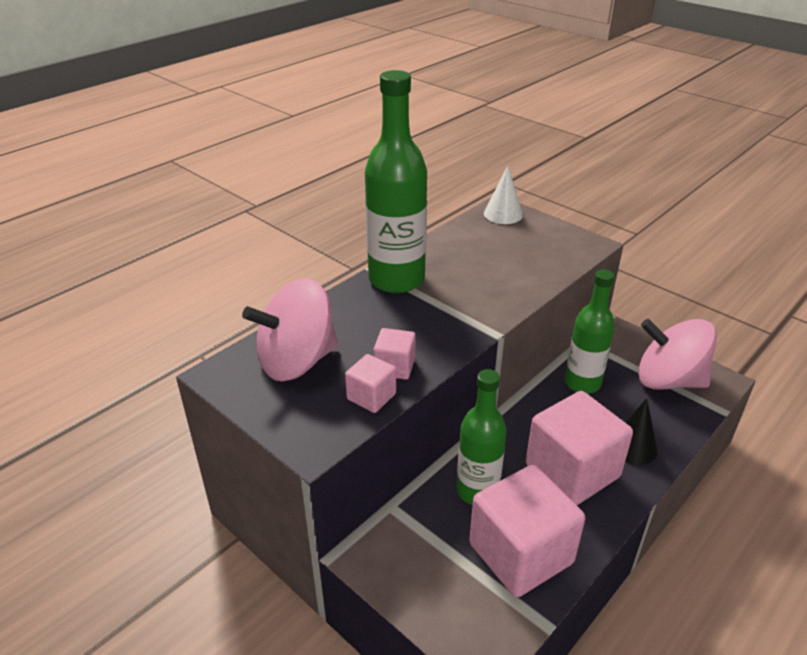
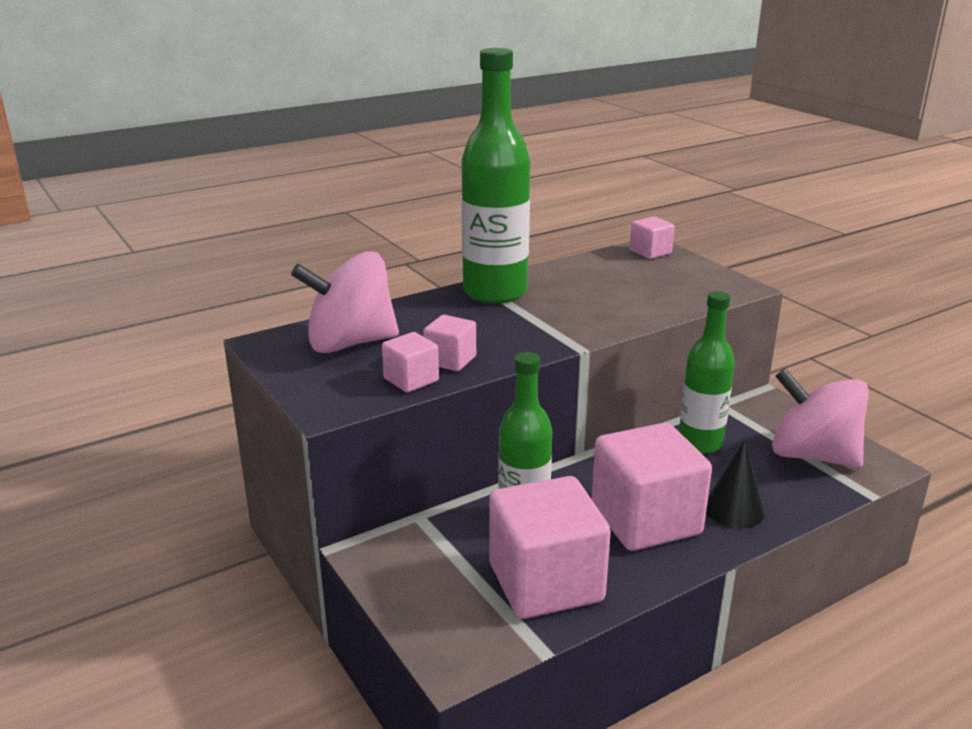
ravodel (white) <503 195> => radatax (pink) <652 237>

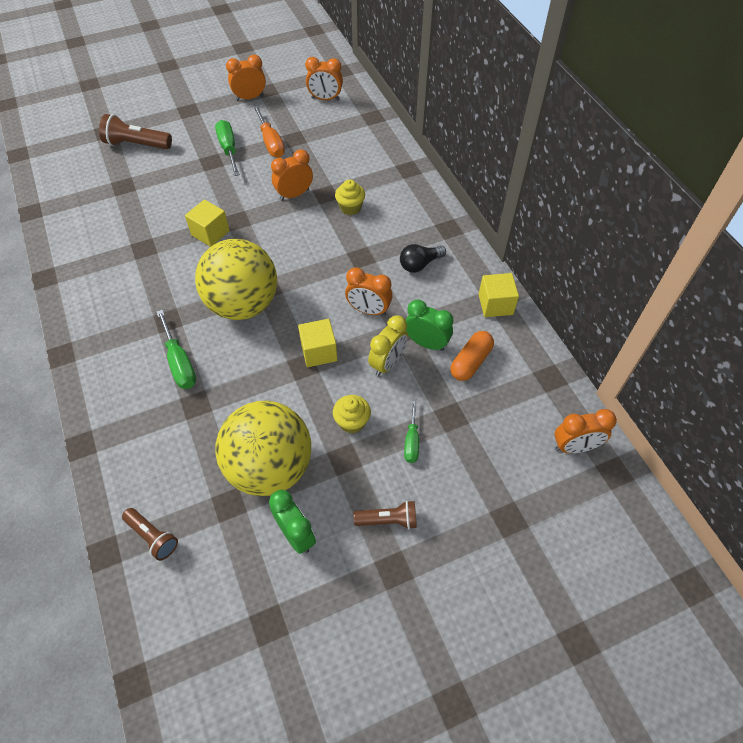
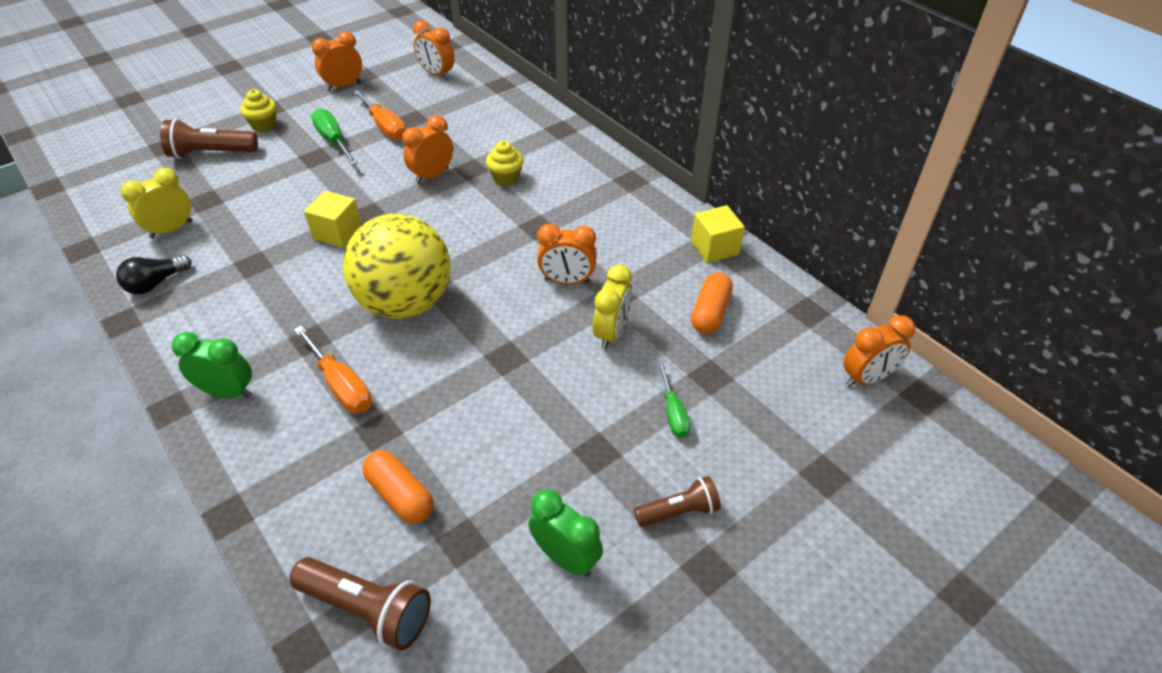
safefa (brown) <150 534> => safefa (brown) <360 603>, x1.55
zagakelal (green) <176 349> => zagakelal (orange) <333 369>
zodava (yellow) <263 448> => nothing
radatax (yellow) <318 343> => nothing
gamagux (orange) <324 78> => gamagux (orange) <434 50>, 45 degrees clockwise
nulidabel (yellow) <352 414> => nulidabel (yellow) <258 110>, shifted
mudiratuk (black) <423 258> => mudiratuk (black) <154 274>, shifted
gamagux (green) <429 325> => gamagux (green) <211 365>, shifted
nothing => gamagux (yellow) <156 203>
nothing => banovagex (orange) <398 487>

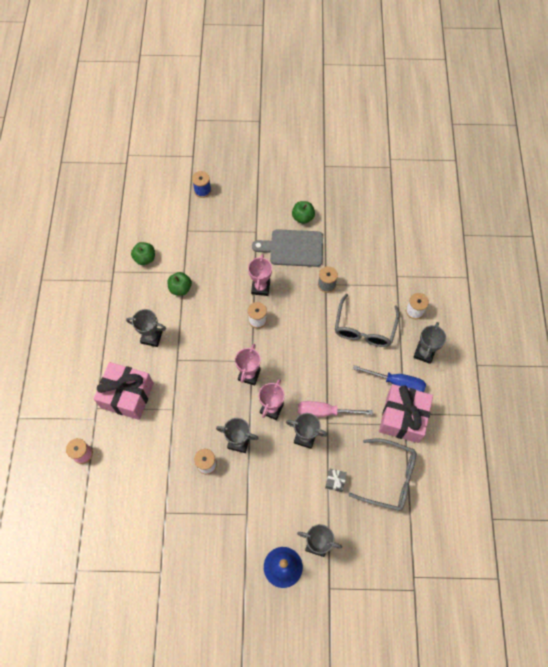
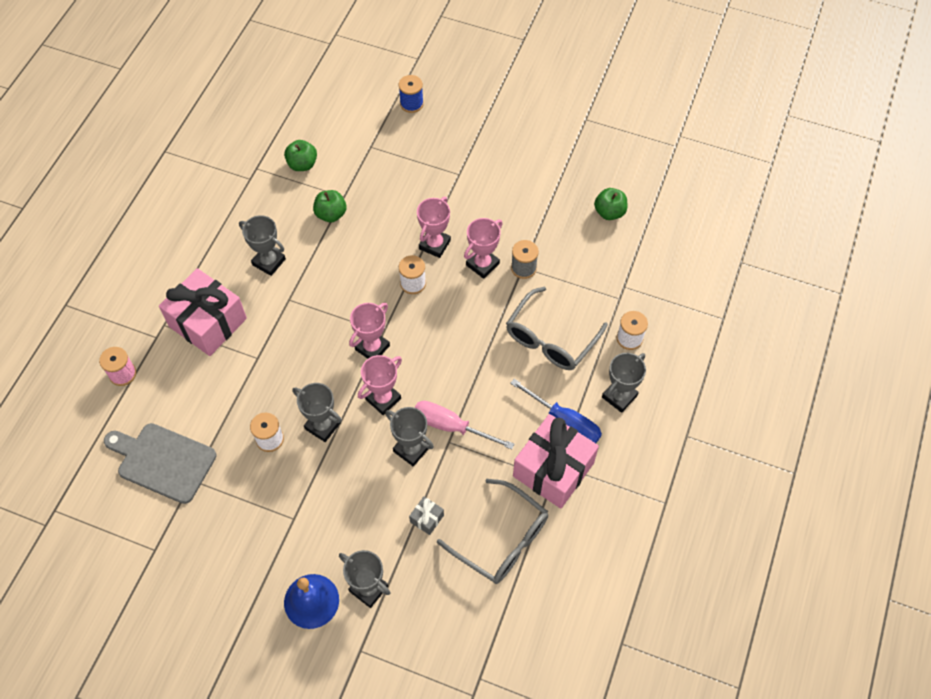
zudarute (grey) <287 248> => zudarute (grey) <160 463>, shifted
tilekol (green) <303 212> => tilekol (green) <610 204>, shifted
nothing => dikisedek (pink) <483 248>

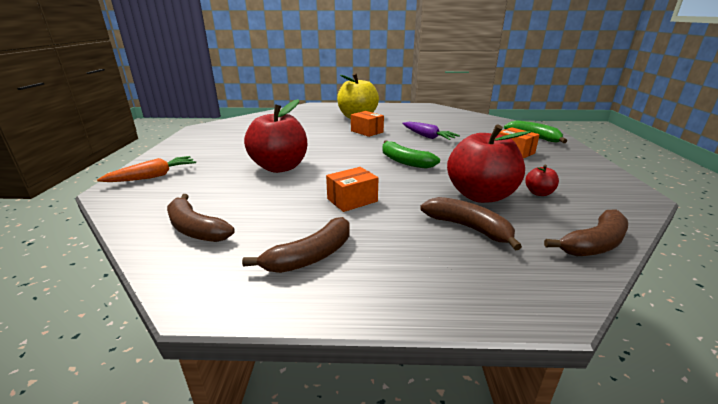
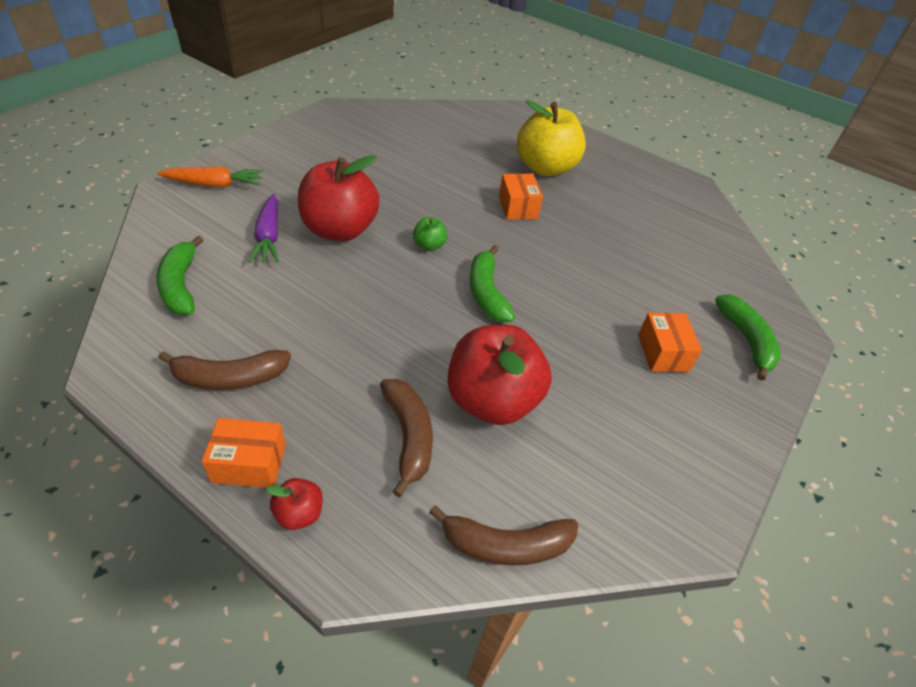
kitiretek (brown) <201 218> => kitiretek (green) <179 275>
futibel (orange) <352 189> => futibel (orange) <244 453>, shifted
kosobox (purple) <431 131> => kosobox (purple) <263 228>, shifted
tilekol (red) <542 180> => tilekol (red) <295 504>, shifted
nothing => tilekol (green) <430 234>

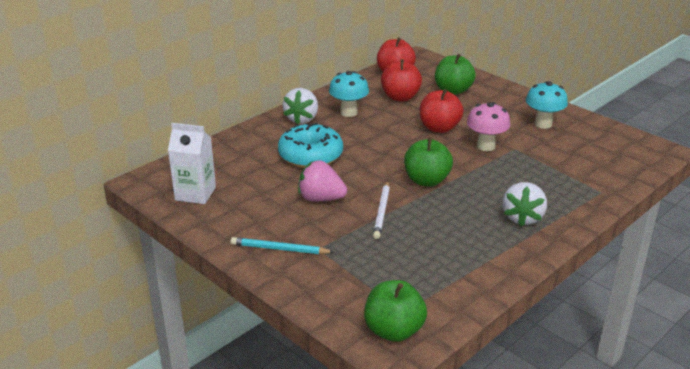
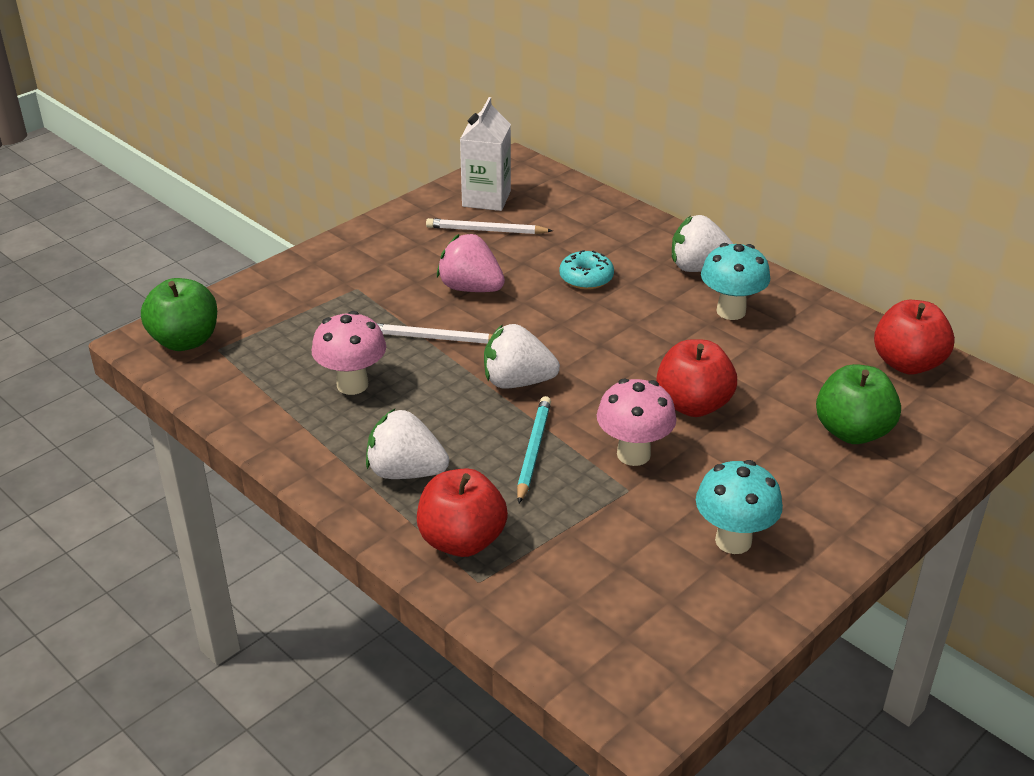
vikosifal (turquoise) <282 245> => vikosifal (turquoise) <534 449>, shifted
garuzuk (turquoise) <310 145> => garuzuk (turquoise) <586 270>, x0.56
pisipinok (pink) <322 180> => pisipinok (pink) <471 263>, 75 degrees counterclockwise
tilekol (red) <401 80> => tilekol (red) <462 512>, shifted
tilekol (green) <428 162> => pisipinok (white) <522 356>
nothing => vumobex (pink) <349 353>
nothing => vikosifal (white) <489 226>

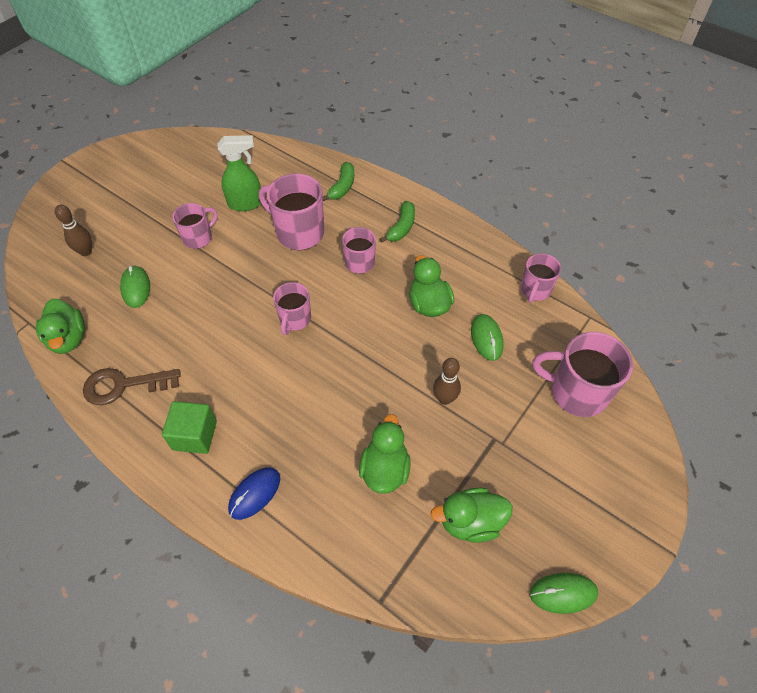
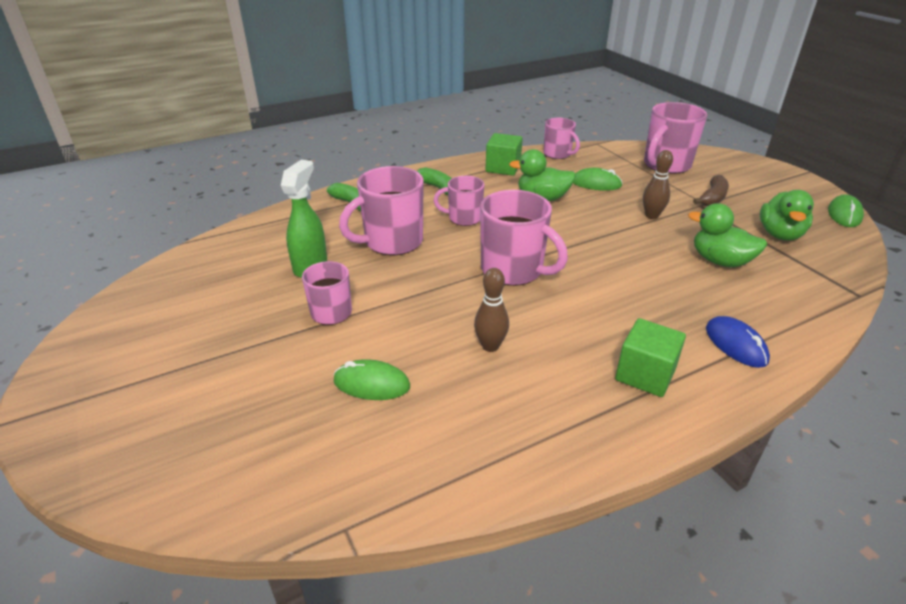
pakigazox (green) <60 326> => nothing
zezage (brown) <73 230> => zezage (brown) <491 310>, shifted
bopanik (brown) <132 386> => nothing
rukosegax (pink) <292 308> => rukosegax (pink) <524 238>, x1.65
nothing => radatax (green) <504 154>
nothing => kitiretek (brown) <711 190>

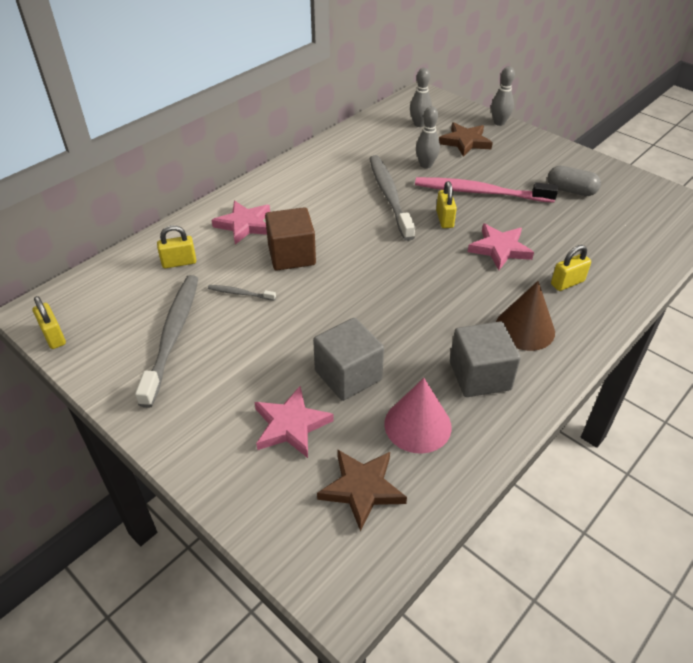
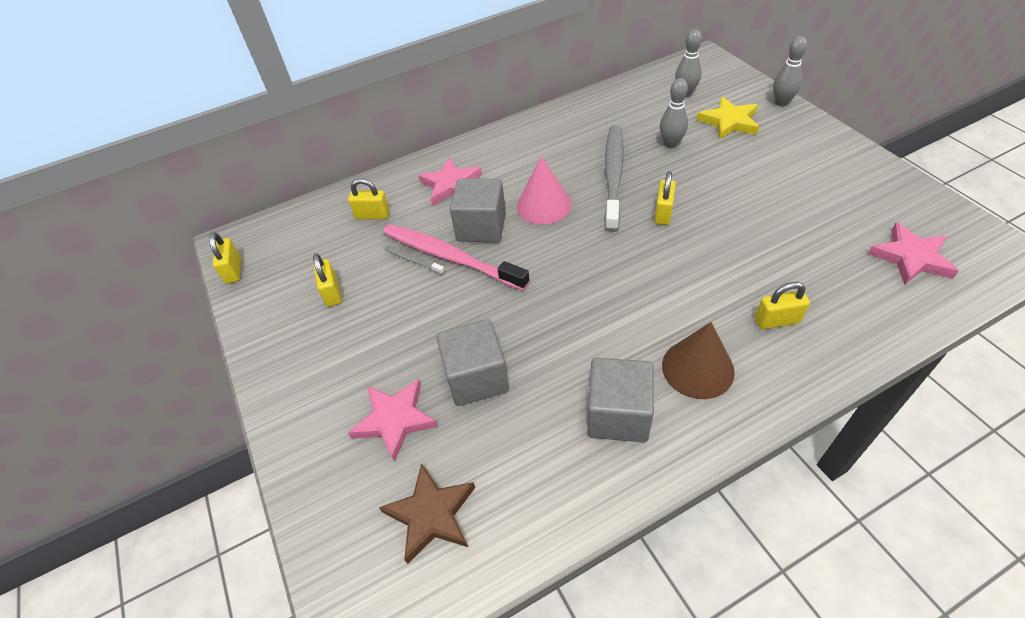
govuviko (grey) <167 341> => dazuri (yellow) <327 280>
radatax (brown) <290 238> => radatax (grey) <478 210>
ravodel (pink) <418 416> => ravodel (pink) <544 190>, shifted
govuviko (pink) <486 190> => govuviko (pink) <456 257>, shifted
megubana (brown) <466 139> => megubana (yellow) <728 118>
megubana (pink) <501 246> => megubana (pink) <913 253>, shifted
banovagex (grey) <574 181> => nothing

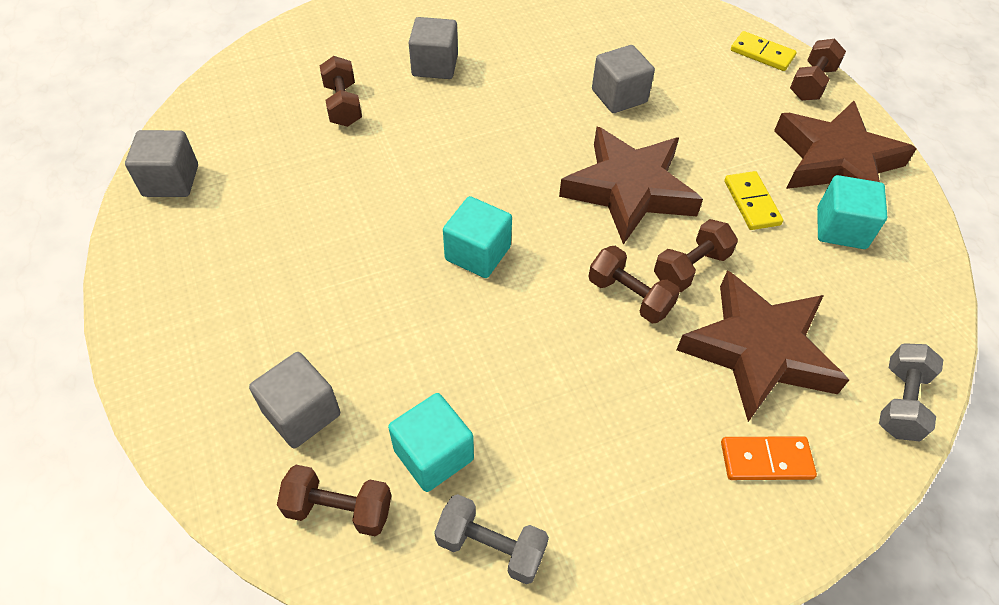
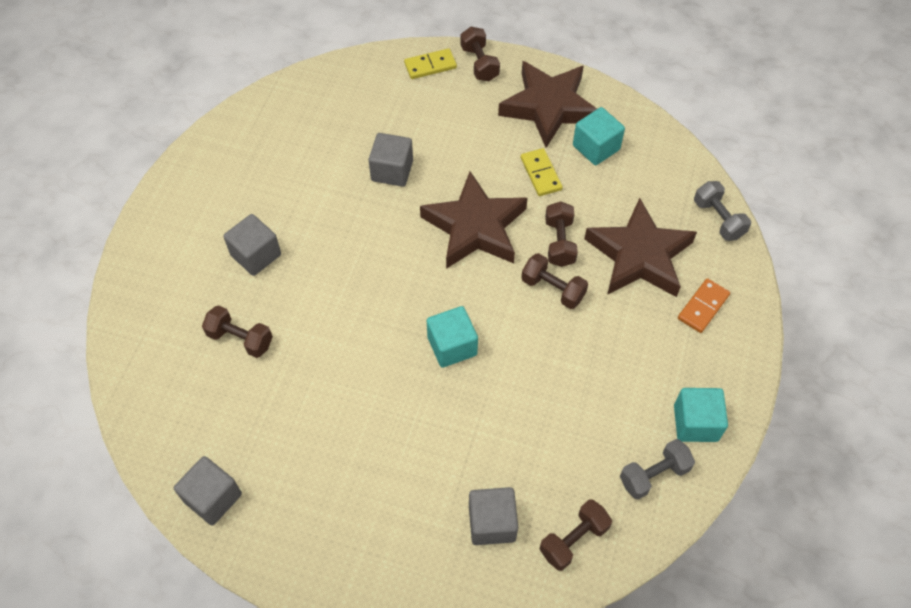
radatax (turquoise) <431 442> => radatax (turquoise) <701 415>, shifted
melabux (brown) <634 284> => melabux (brown) <554 281>, 45 degrees clockwise
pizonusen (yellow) <753 200> => pizonusen (yellow) <542 172>, 45 degrees clockwise

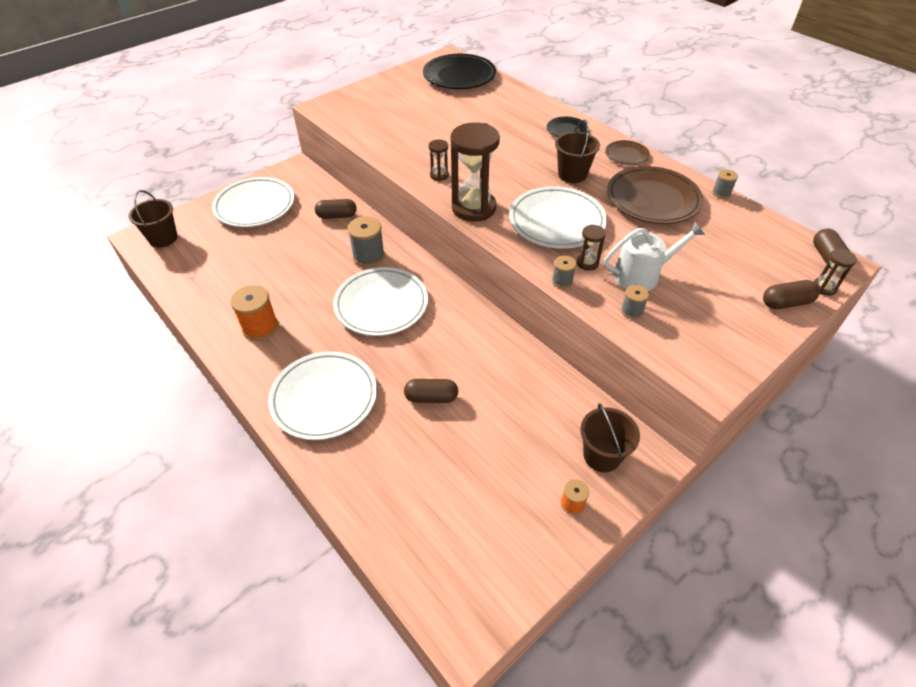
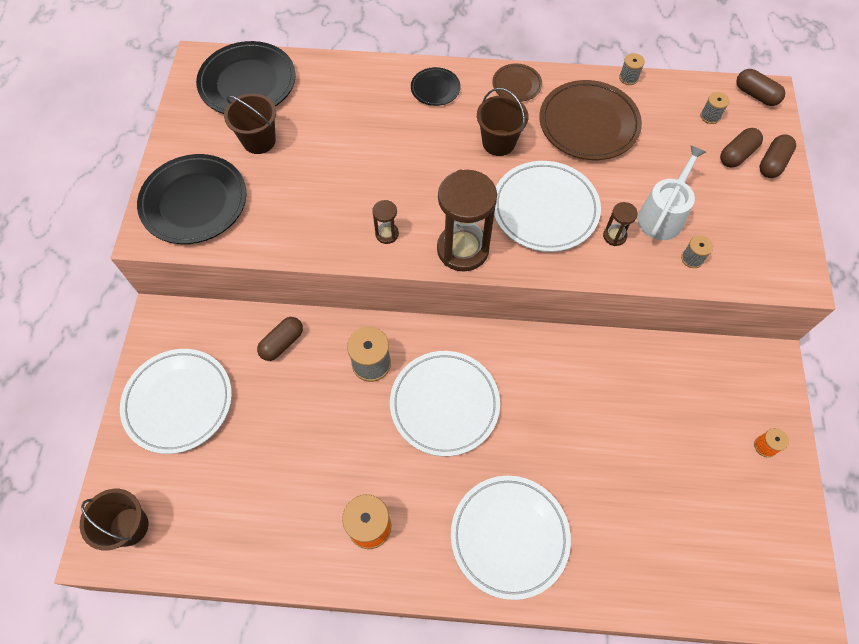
banovagex (brown) <431 391> => banovagex (brown) <741 148>, shifted
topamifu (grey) <564 272> => topamifu (grey) <714 108>, shifted
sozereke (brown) <610 437> => sozereke (brown) <250 123>, shifted
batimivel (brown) <835 272> => nothing
nothing => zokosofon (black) <192 199>

